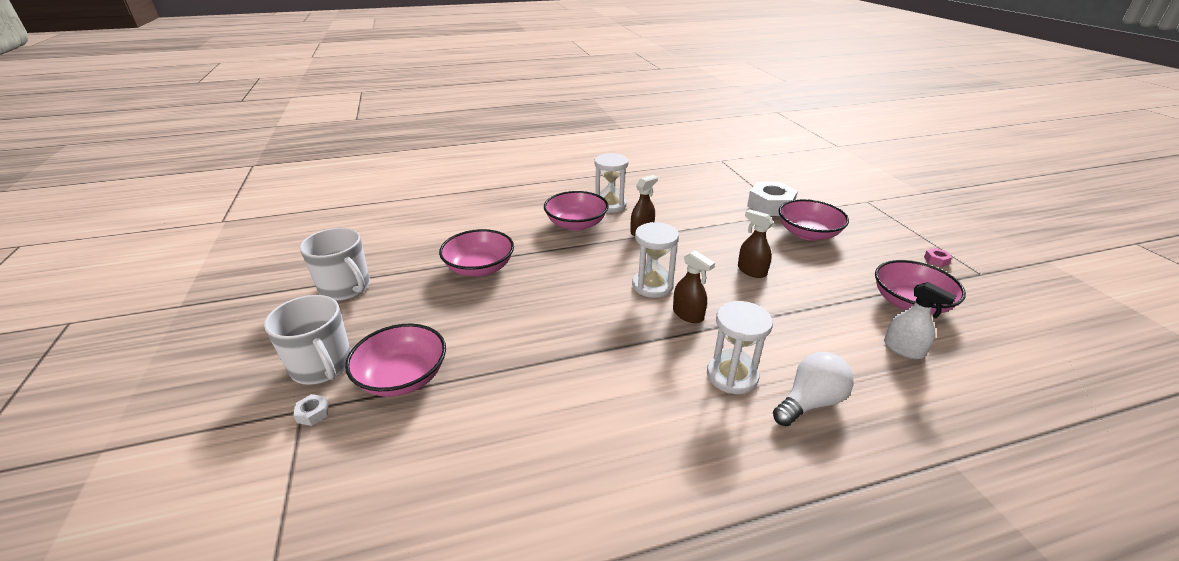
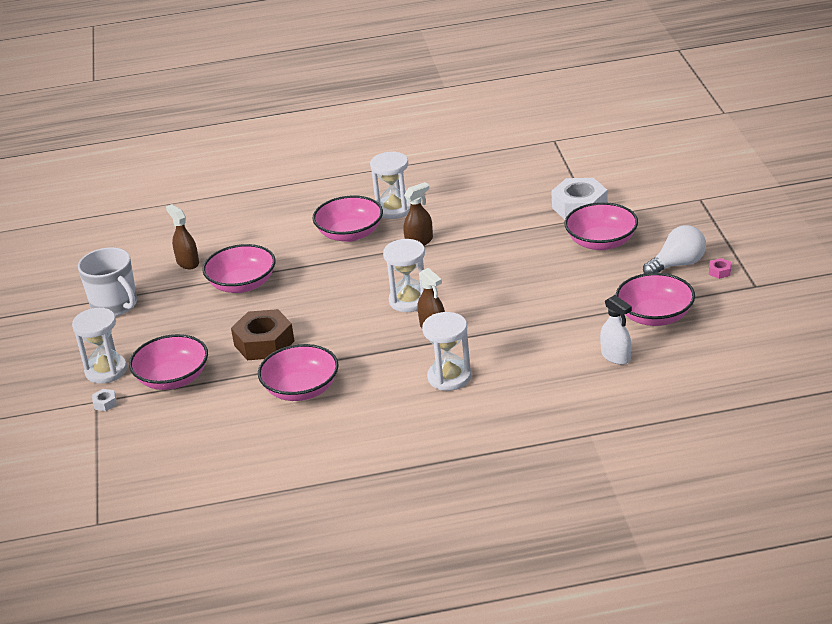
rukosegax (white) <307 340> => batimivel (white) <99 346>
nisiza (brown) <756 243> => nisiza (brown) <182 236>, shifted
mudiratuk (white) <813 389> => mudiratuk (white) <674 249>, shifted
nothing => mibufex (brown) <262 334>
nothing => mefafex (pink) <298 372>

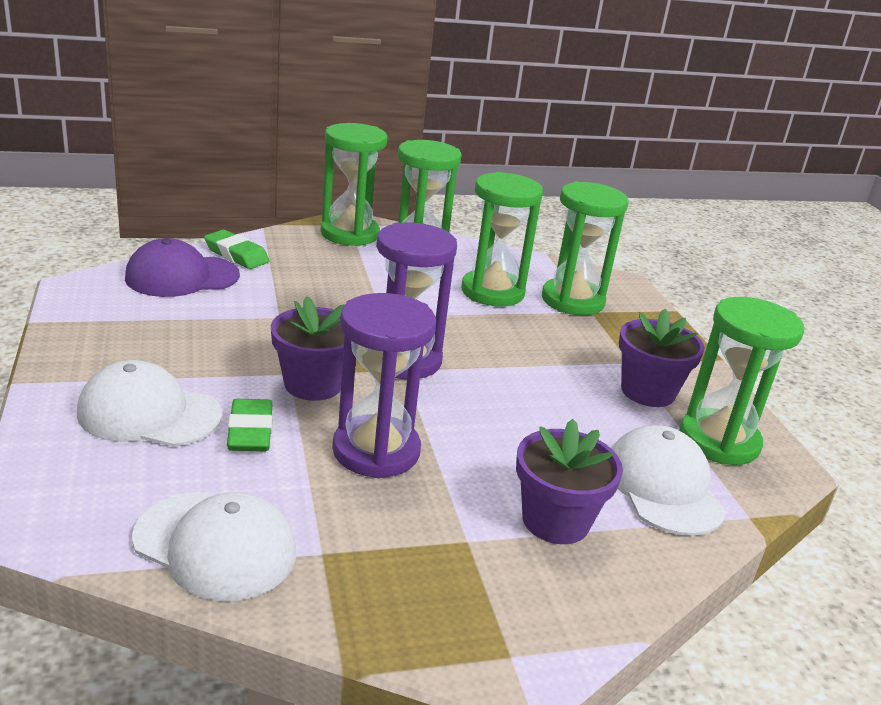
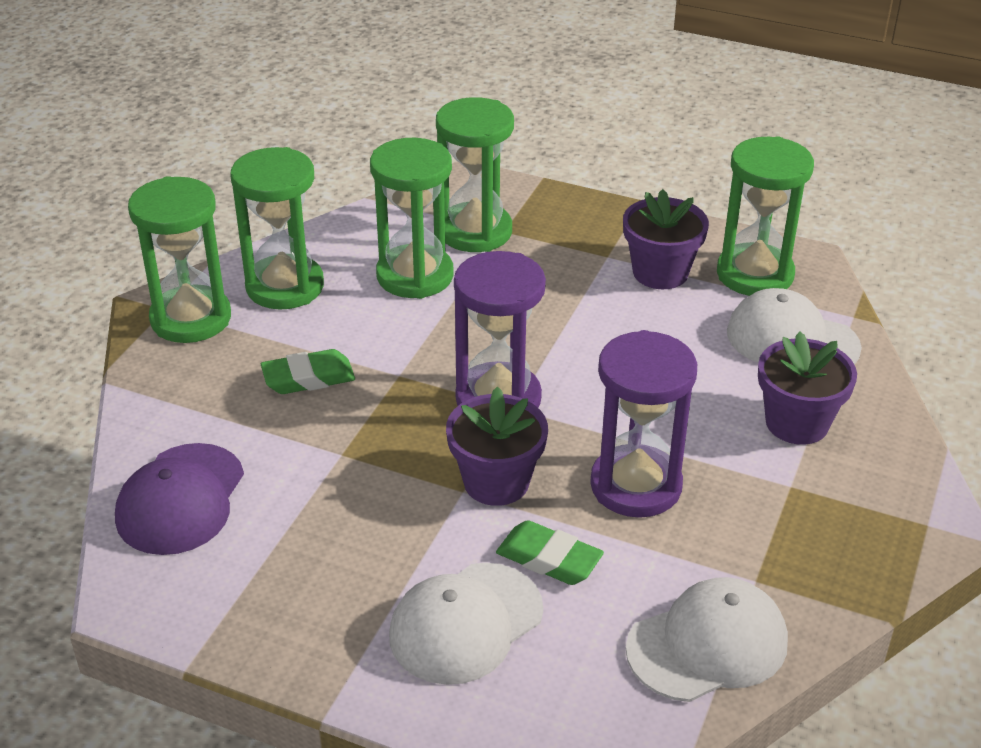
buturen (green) <237 249> => buturen (green) <308 371>, shifted

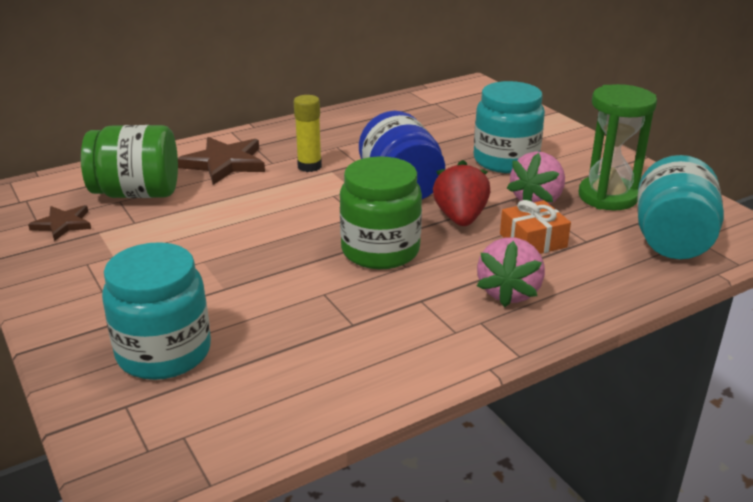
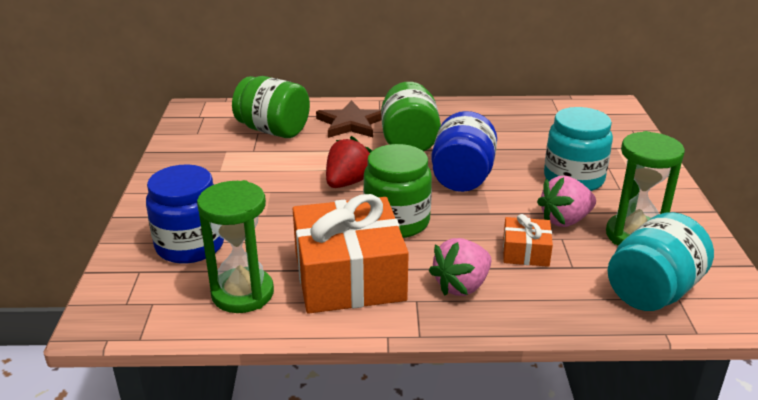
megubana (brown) <59 223> => nothing
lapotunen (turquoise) <156 311> => lapotunen (blue) <185 214>
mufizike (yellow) <308 133> => lapotunen (green) <411 117>
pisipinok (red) <461 193> => pisipinok (red) <349 162>, shifted
nothing => batimivel (green) <235 246>
nothing => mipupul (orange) <350 254>

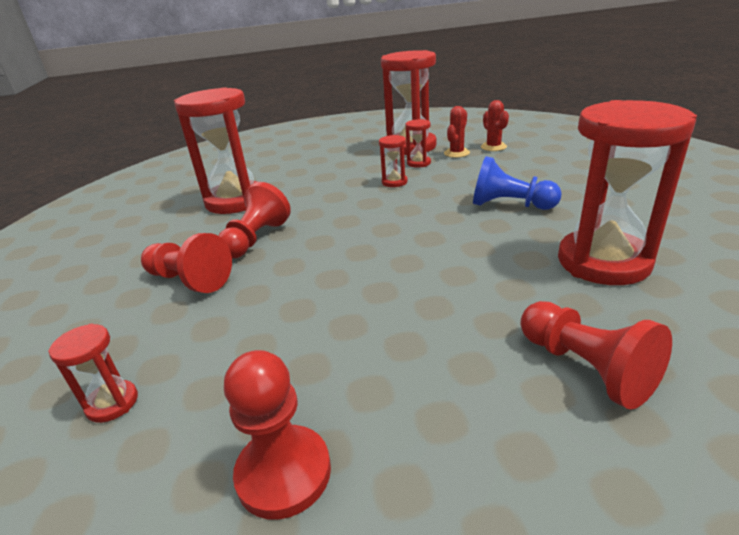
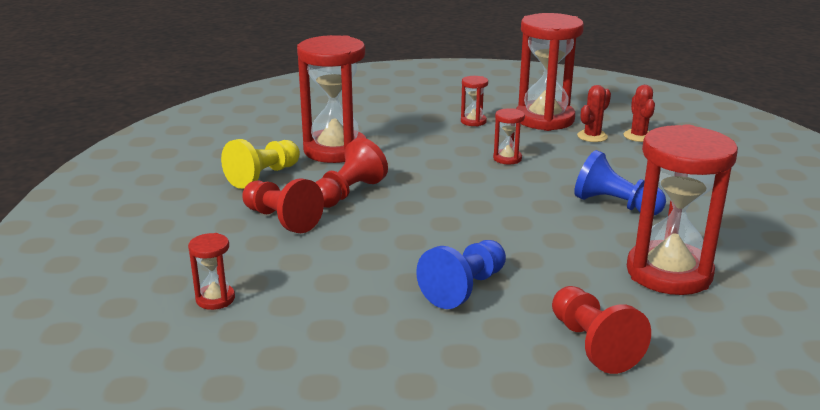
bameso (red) <277 435> => nothing
batimivel (red) <418 143> => batimivel (red) <474 101>, shifted
nothing => bameso (yellow) <260 164>
nothing => bameso (blue) <461 274>

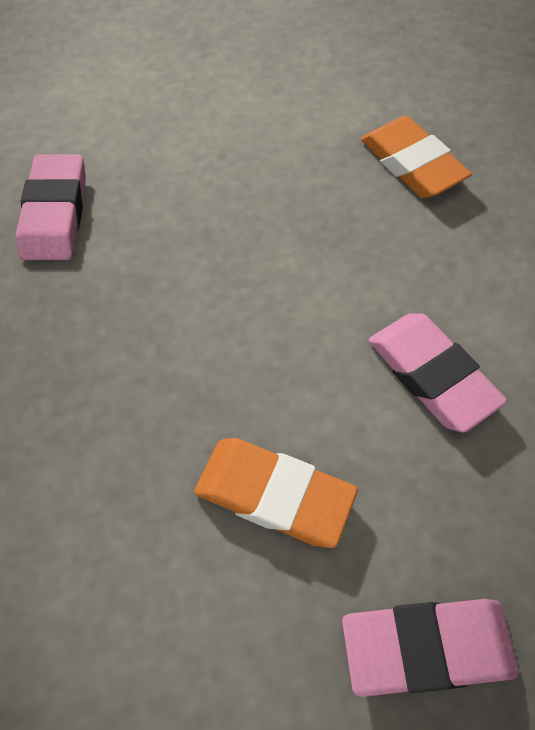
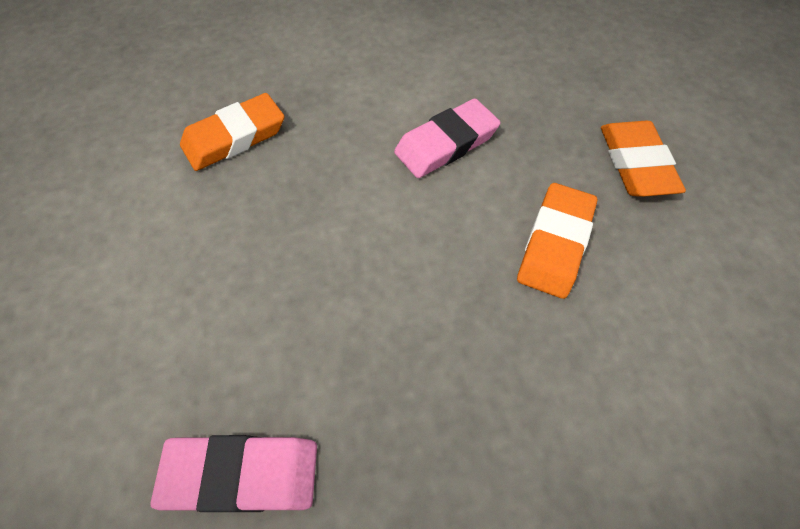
buturen (pink) <430 648> => buturen (orange) <643 159>

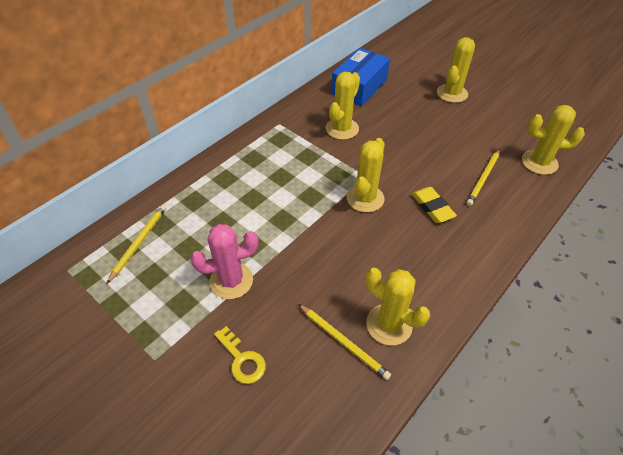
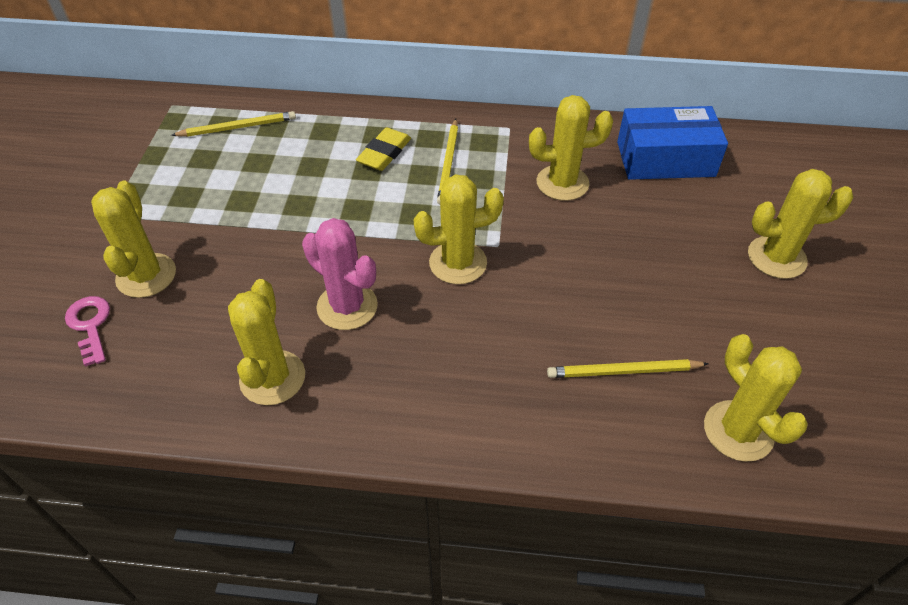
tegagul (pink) <224 261> => tegagul (pink) <340 274>, shifted
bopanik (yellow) <240 355> => tegagul (yellow) <133 239>
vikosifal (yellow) <344 342> => vikosifal (yellow) <447 162>, shifted
buturen (yellow) <434 205> => buturen (yellow) <383 149>, shifted
nothing => bopanik (pink) <87 331>

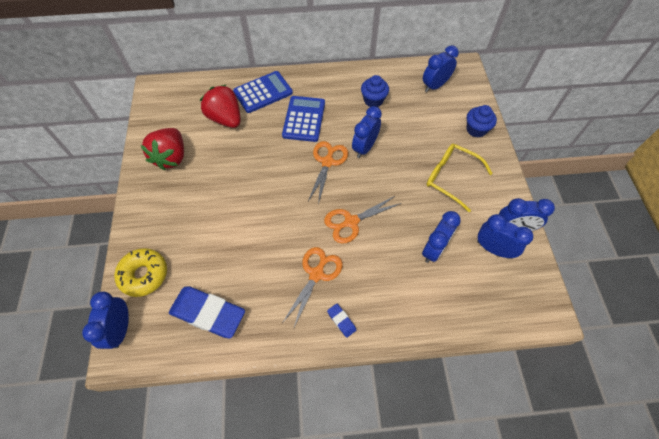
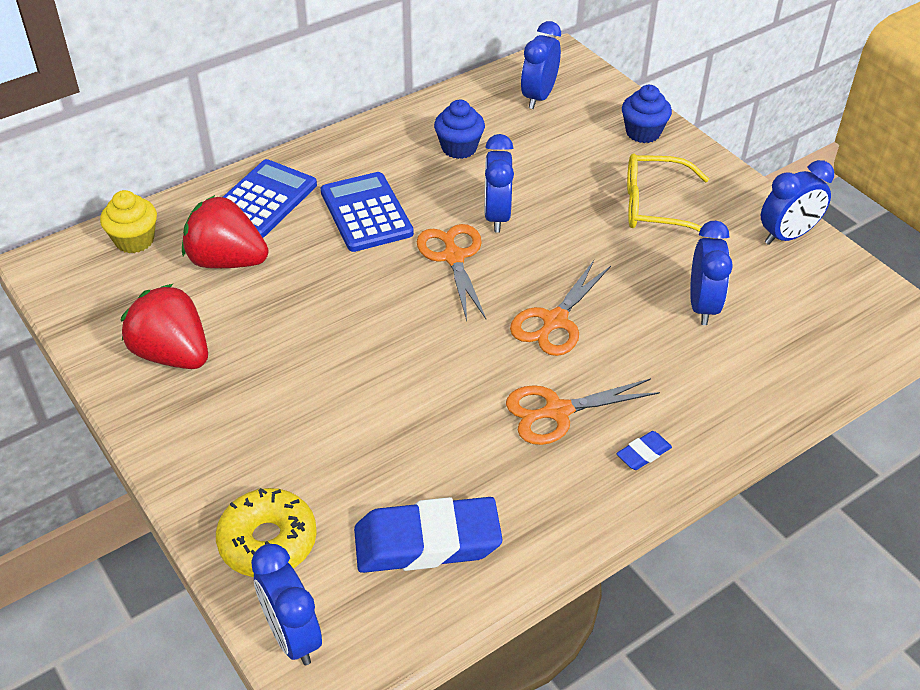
pisipinok (red) <162 149> => pisipinok (red) <164 326>, 150 degrees clockwise
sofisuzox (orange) <313 288> => sofisuzox (orange) <583 411>, 105 degrees counterclockwise
buturen (blue) <341 321> => buturen (blue) <644 450>, 60 degrees counterclockwise
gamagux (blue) <505 236> => nothing
nothing => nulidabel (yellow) <128 221>

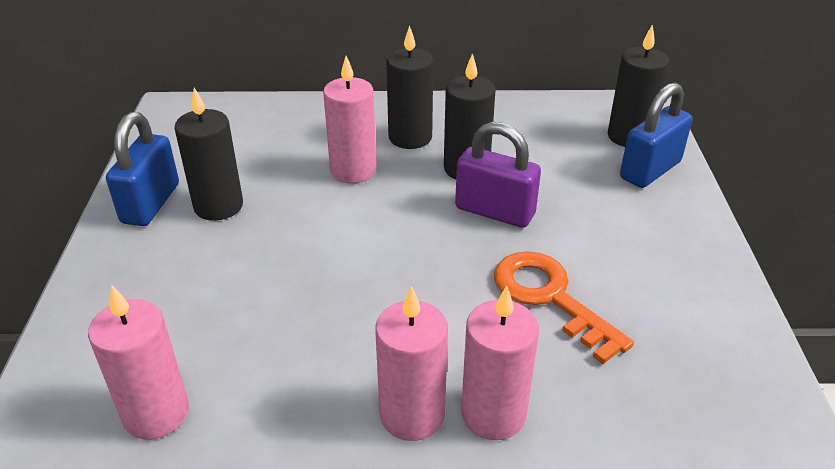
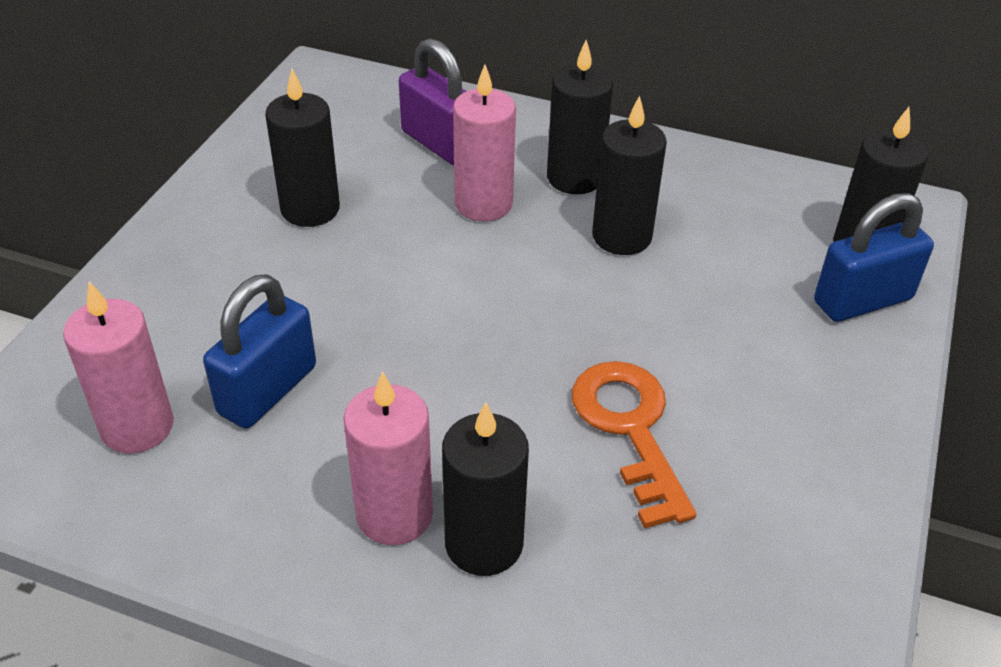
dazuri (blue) <142 169> => dazuri (blue) <259 351>, shifted
dazuri (purple) <498 175> => dazuri (purple) <433 101>, shifted
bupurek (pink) <500 362> => bupurek (black) <485 489>

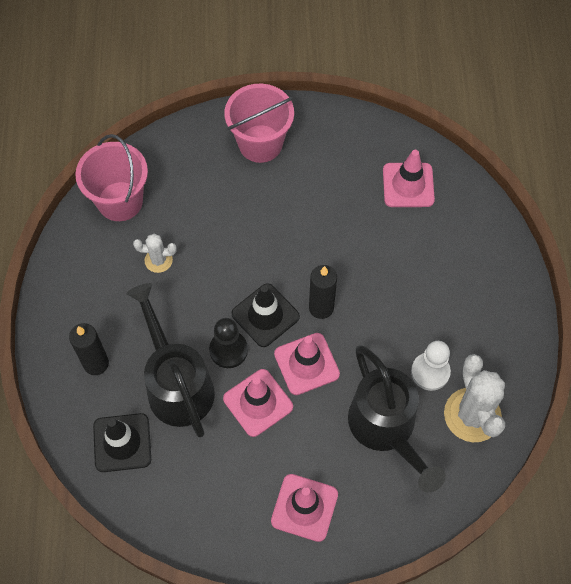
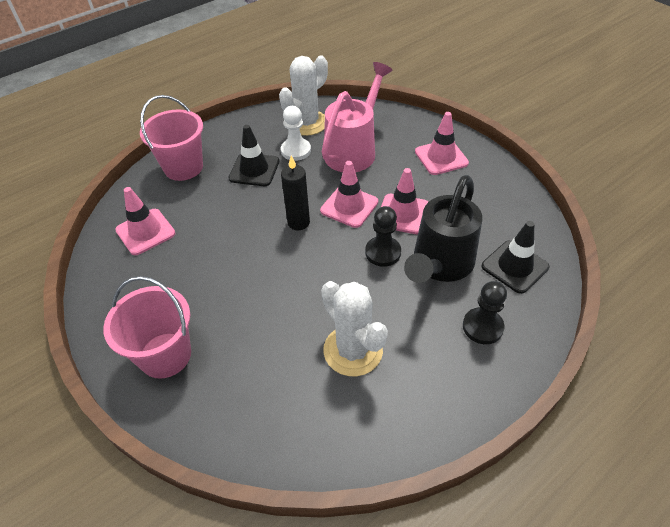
bupurek (black) <89 349> => bameso (black) <485 312>
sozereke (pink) <111 177> => sozereke (pink) <171 138>, shifted
tegagul (white) <155 253> => tegagul (white) <354 328>, x1.91
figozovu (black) <265 315> => figozovu (black) <253 155>, shifted
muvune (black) <397 419> => muvune (pink) <357 117>

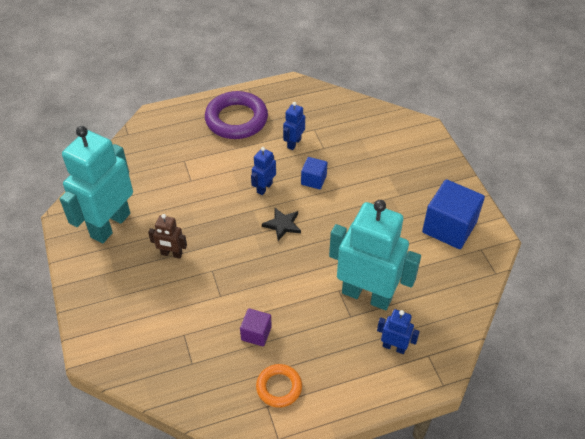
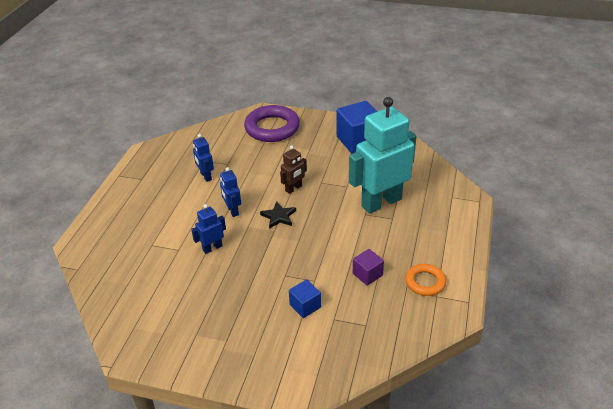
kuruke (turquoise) <96 184> => nothing
kuruke (brown) <167 236> => kuruke (brown) <293 169>, shifted
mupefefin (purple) <236 115> => mupefefin (purple) <272 123>, shifted
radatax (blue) <314 173> => radatax (blue) <305 298>, shifted
kuruke (blue) <398 331> => kuruke (blue) <208 229>, shifted

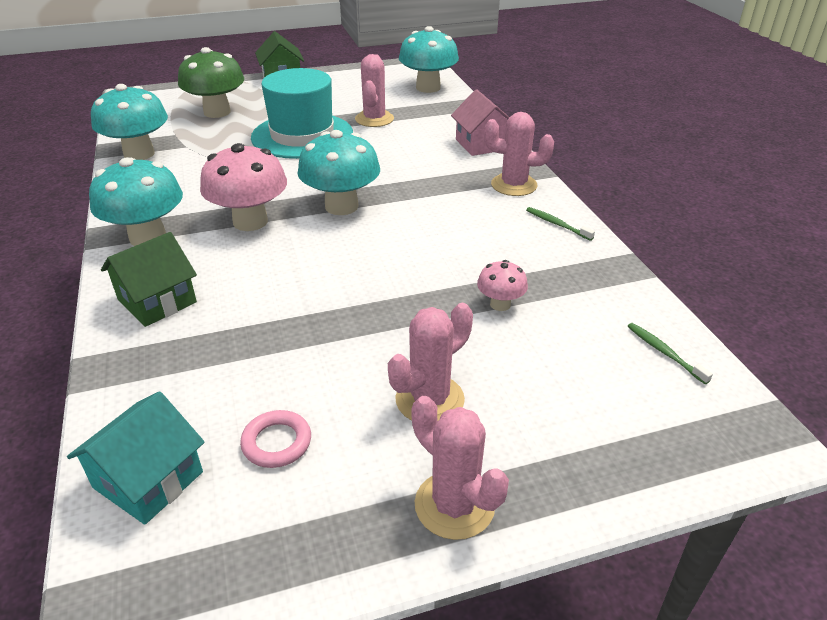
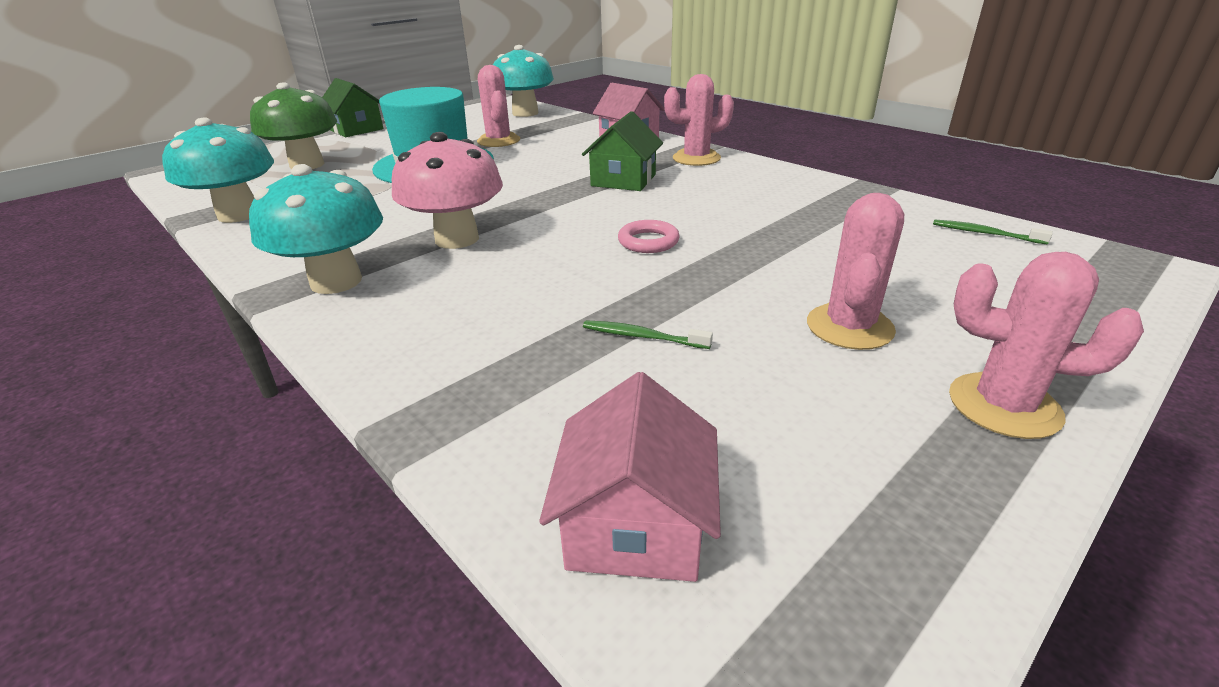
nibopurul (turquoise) <136 458> => nibopurul (pink) <630 477>
nibopurul (green) <149 279> => nibopurul (green) <622 151>, shifted
mupefefin (pink) <275 439> => mupefefin (pink) <649 236>, shifted
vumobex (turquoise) <339 172> => nothing
vumobex (pink) <502 285> => nothing
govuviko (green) <560 224> => govuviko (green) <648 334>, shifted

